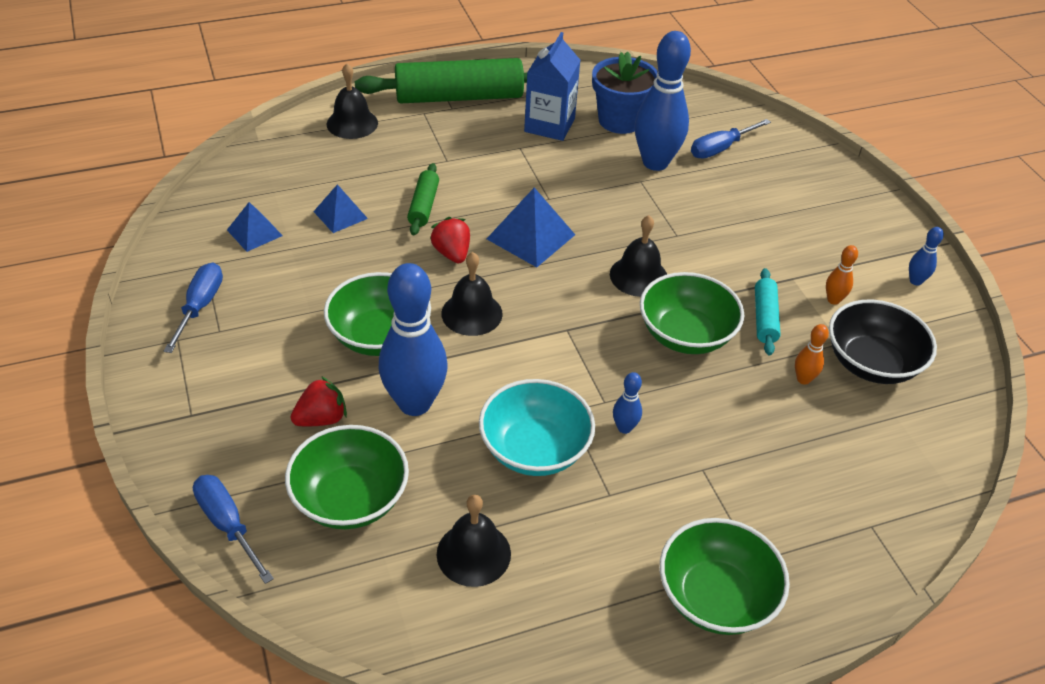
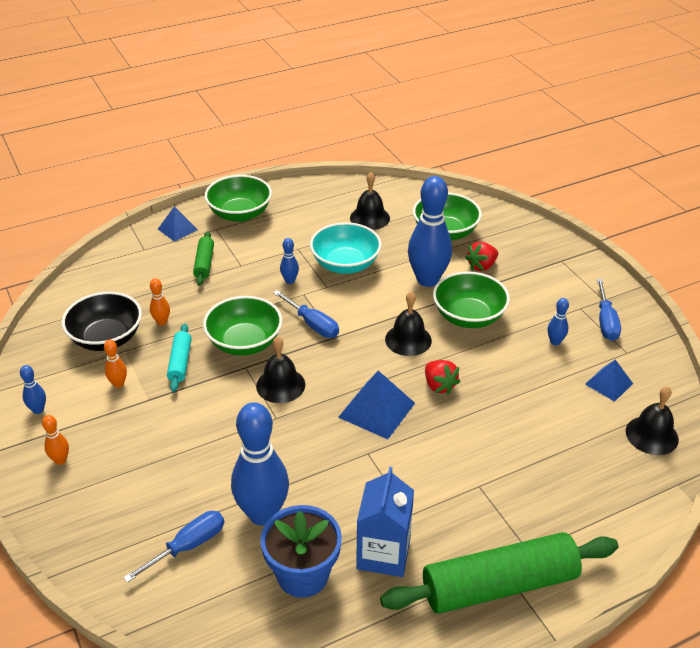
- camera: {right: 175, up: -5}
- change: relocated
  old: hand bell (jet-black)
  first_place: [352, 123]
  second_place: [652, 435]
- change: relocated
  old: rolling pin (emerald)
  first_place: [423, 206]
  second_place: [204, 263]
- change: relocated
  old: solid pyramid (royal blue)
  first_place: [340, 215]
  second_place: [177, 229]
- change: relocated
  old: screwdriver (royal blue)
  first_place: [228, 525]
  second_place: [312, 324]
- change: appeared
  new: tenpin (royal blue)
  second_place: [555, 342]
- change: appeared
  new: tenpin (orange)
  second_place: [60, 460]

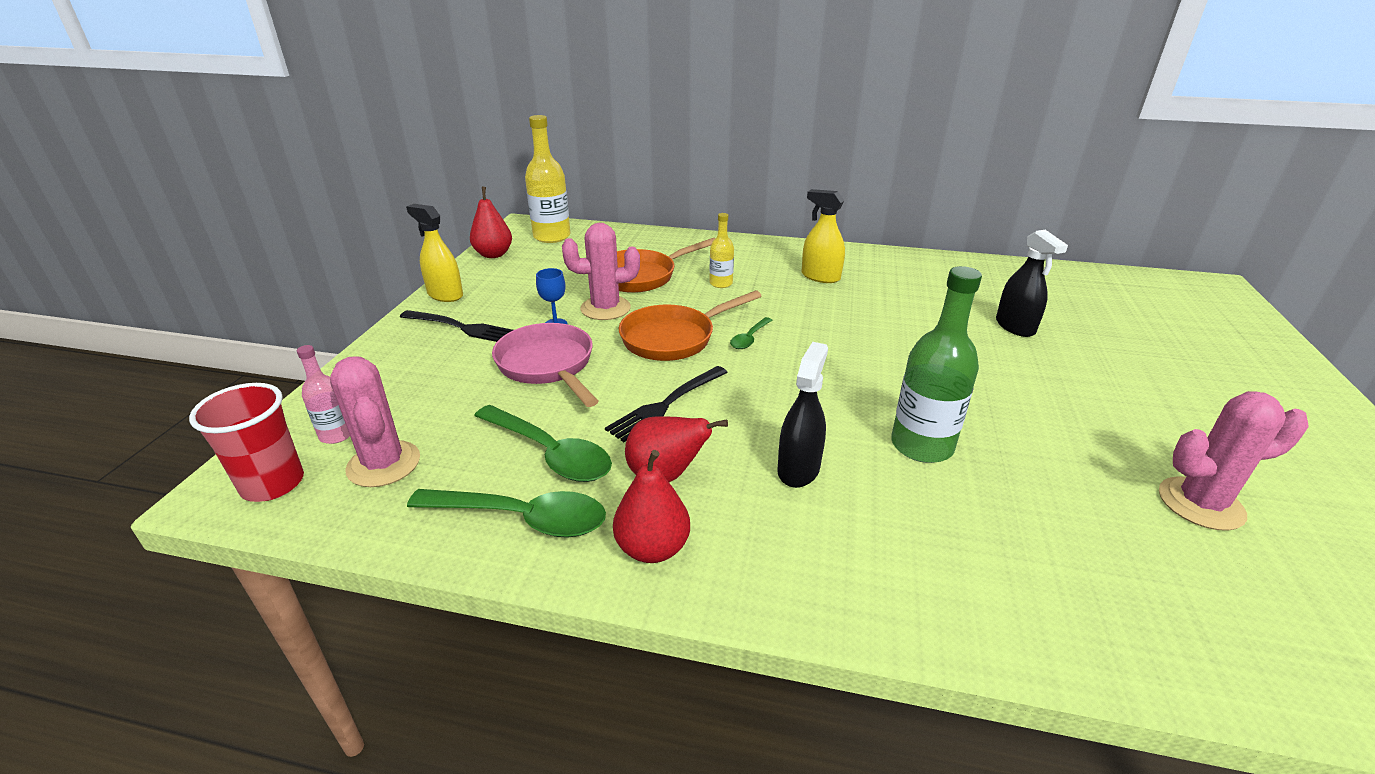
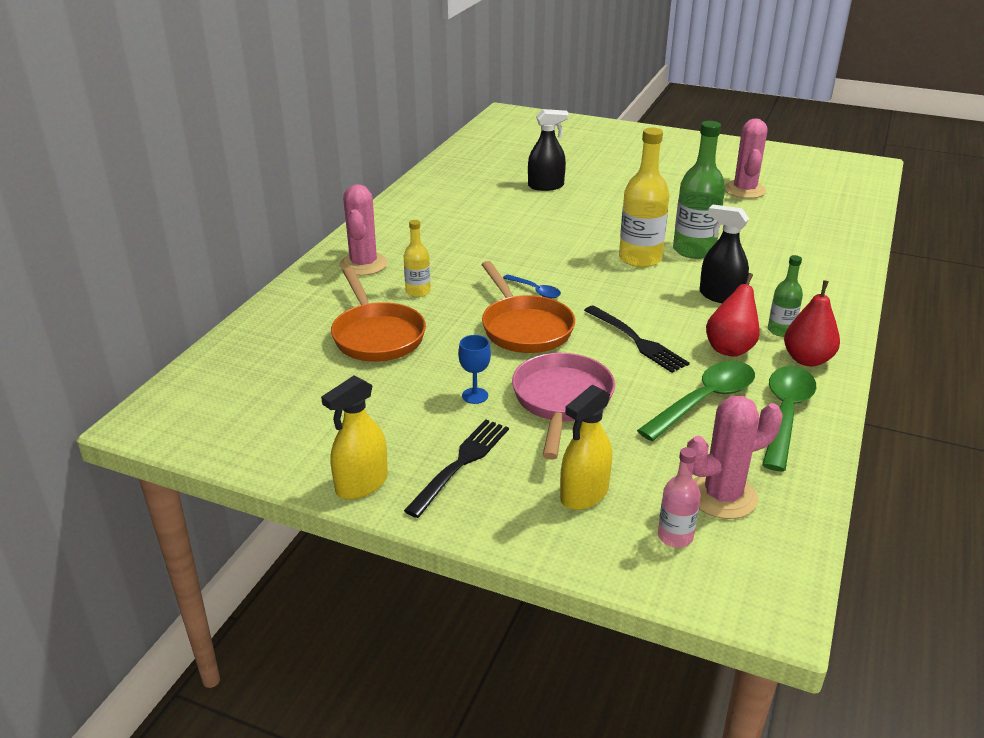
- camera: {right: -80, up: 0}
- change: relocated
  old: drink bottle (yellow)
  first_place: [552, 236]
  second_place: [640, 258]
- change: missing
  old: pear (crimson)
  first_place: [493, 254]
- change: relocated
  old: spray cleaner (yellow)
  first_place: [820, 277]
  second_place: [584, 494]
- change: relocated
  old: prickly plant (pink)
  first_place: [605, 308]
  second_place: [363, 264]
- change: colour
  old: teaspoon (emerald)
  new: teaspoon (royal blue)
  first_place: [749, 338]
  second_place: [535, 291]
- change: spun
  old: skillet (pink)
  first_place: [548, 366]
  second_place: [561, 401]
  degrees: 120
- change: missing
  old: cup (crimson)
  first_place: [273, 484]
- change: appeared
  new: drink bottle (emerald)
  second_place: [780, 330]

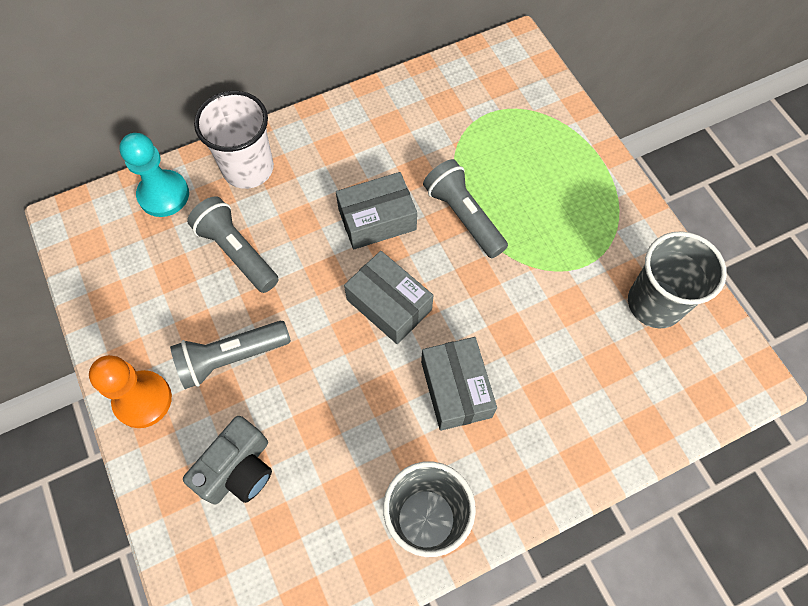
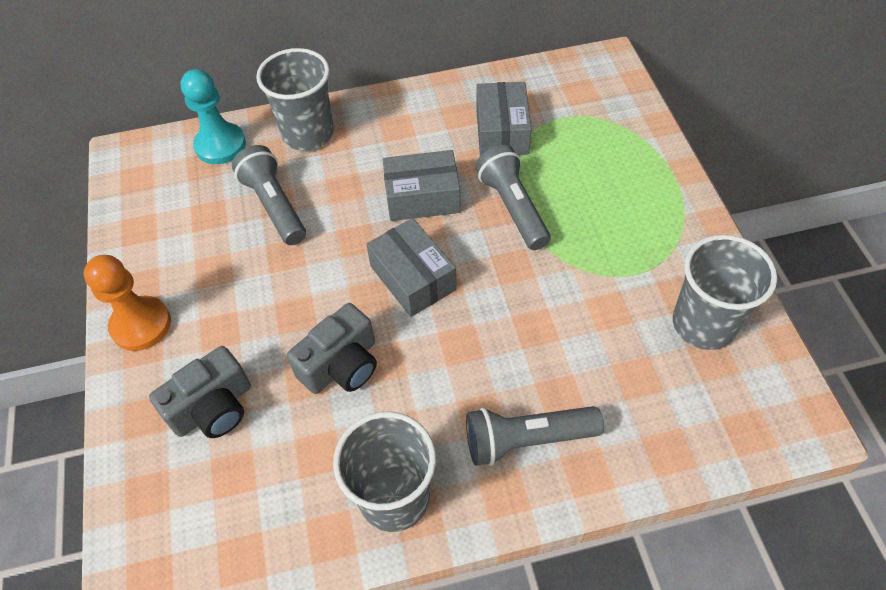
- camera: {right: 15, up: -10}
- change: colour
  old: cup (pure white)
  new: cup (grey)
  first_place: [248, 168]
  second_place: [308, 133]
- change: relocated
  old: pocket torch (grey)
  first_place: [231, 358]
  second_place: [526, 440]
- change: relocated
  old: parcel (grey)
  first_place: [456, 389]
  second_place: [502, 131]
- change: appeared
  new: compact camera (grey)
  second_place: [341, 365]

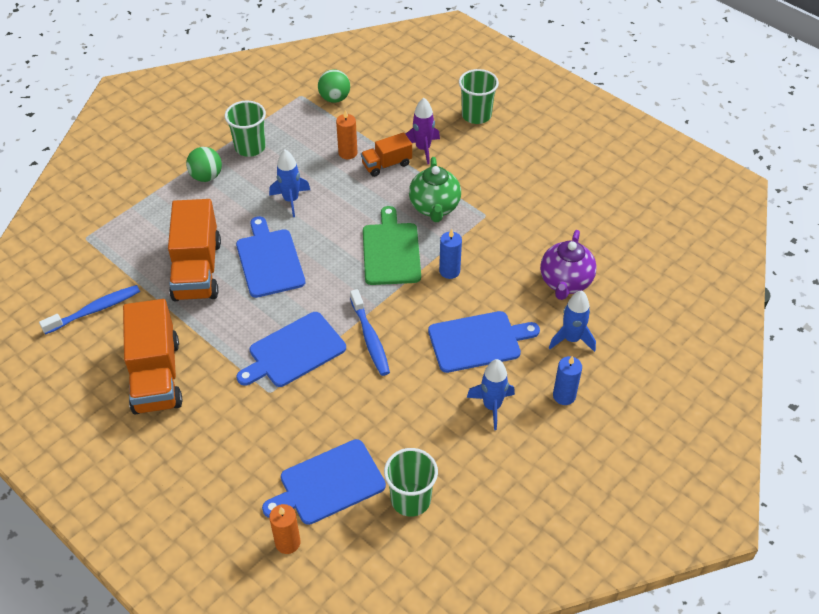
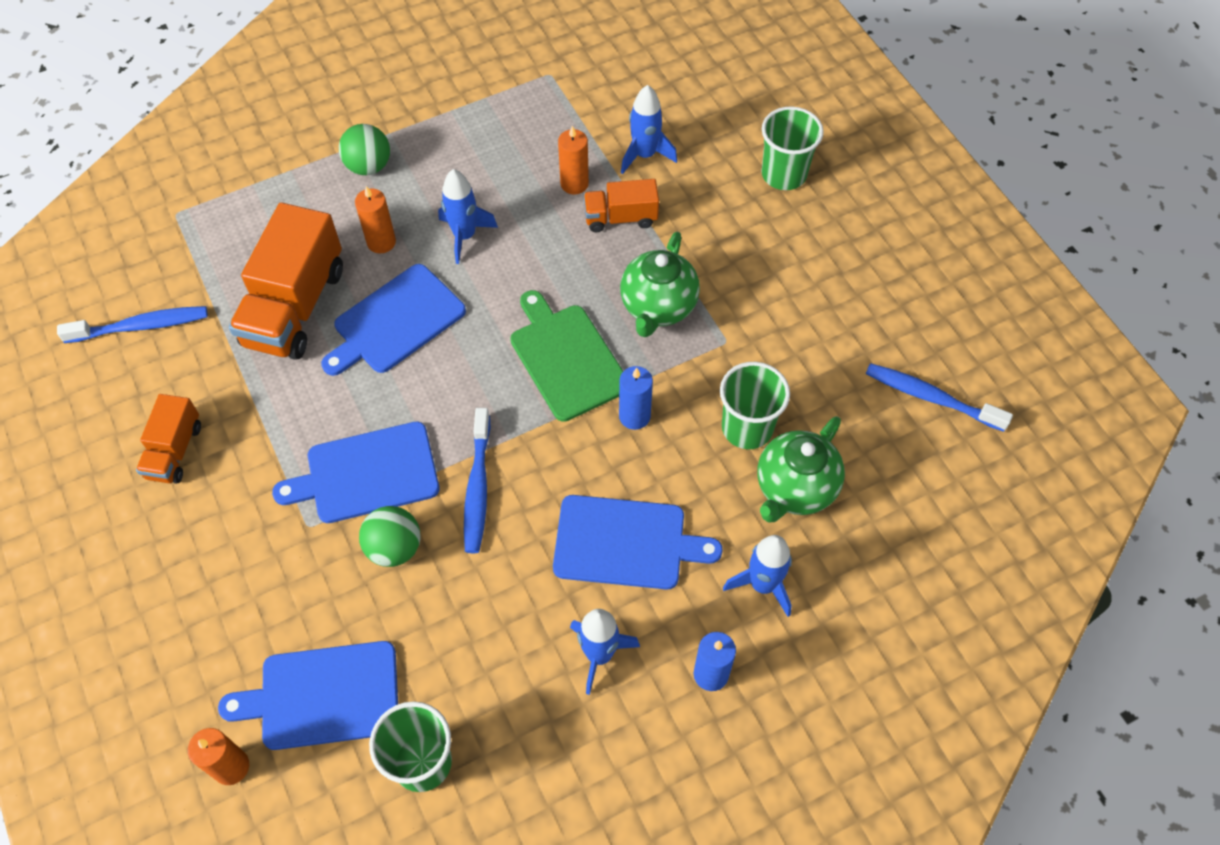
- camera: {right: 20, up: 10}
- change: relocated
  old: sphere (emerald)
  first_place: [334, 98]
  second_place: [394, 548]
- change: missing
  old: spaceship (violet)
  first_place: [423, 149]
- change: relocated
  old: cup (emerald)
  first_place: [250, 147]
  second_place: [747, 428]
- change: spun
  old: bread board (emerald)
  first_place: [391, 251]
  second_place: [566, 358]
  degrees: -45
- change: spun
  old: bread board (royal blue)
  first_place: [269, 260]
  second_place: [395, 321]
  degrees: -135
- change: colour
  old: teapot (violet)
  new: teapot (emerald)
  first_place: [565, 282]
  second_place: [794, 489]
- change: size
  old: truck (orange)
  first_place: [156, 376]
  second_place: [174, 451]
  factor: 0.55
- change: appeared
  new: spaceship (royal blue)
  second_place: [645, 155]
- change: appeared
  new: pillar candle (orange)
  second_place: [381, 242]
- change: appeared
  new: toothbrush (royal blue)
  second_place: [931, 397]

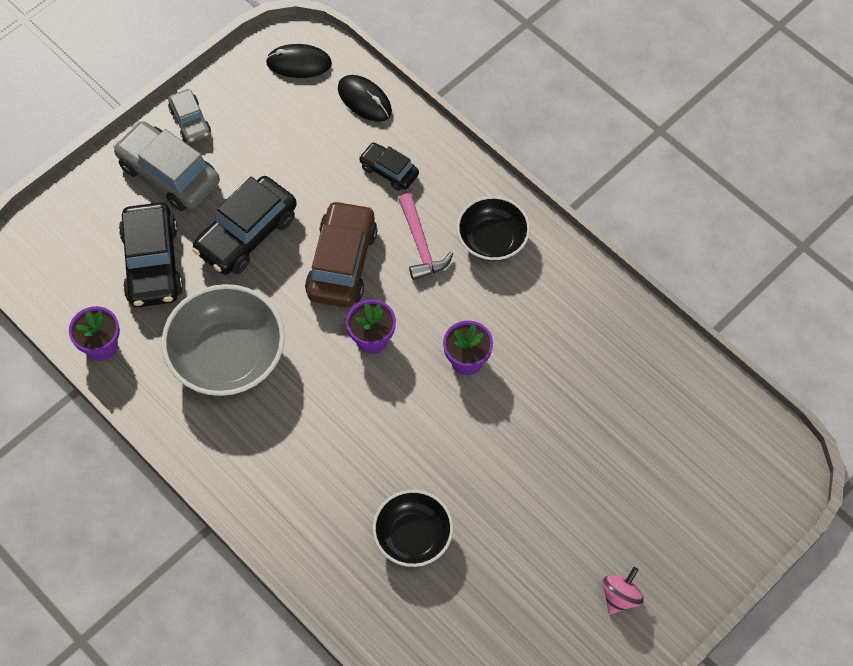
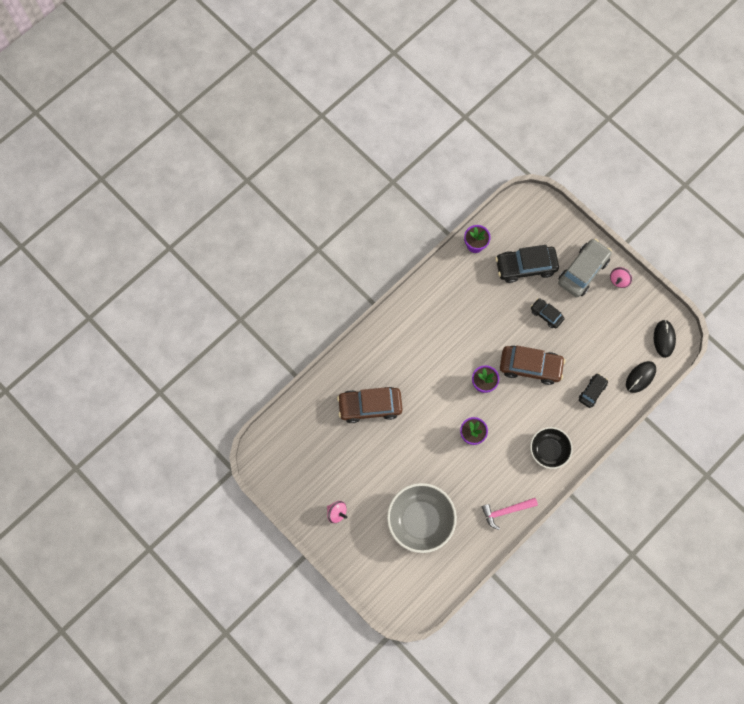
- camera: {right: 90, up: 10}
- change: exchanged
  old: car (grey)
  new: toy top (pink)
  first_place: [190, 121]
  second_place: [619, 280]
- change: size
  old: car (jet-black)
  first_place: [246, 234]
  second_place: [546, 315]
  factor: 0.55
- change: relocated
  old: hammer (pink)
  first_place: [421, 245]
  second_place: [506, 511]
- change: relocated
  old: serving bowl (grey)
  first_place: [228, 356]
  second_place: [420, 520]
- change: exchanged
  old: serving bowl (jet-black)
  new: car (brown)
  first_place: [413, 536]
  second_place: [370, 406]

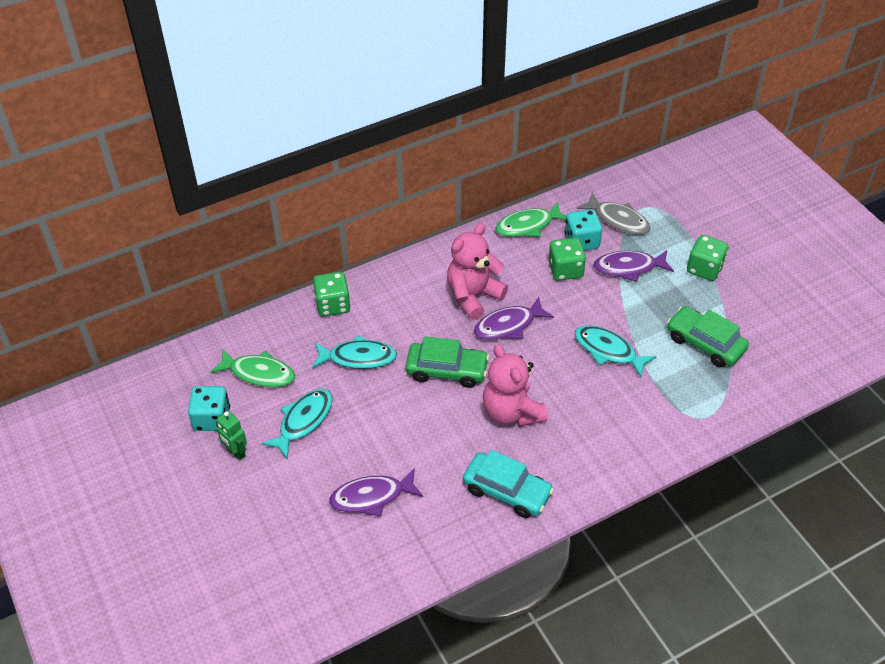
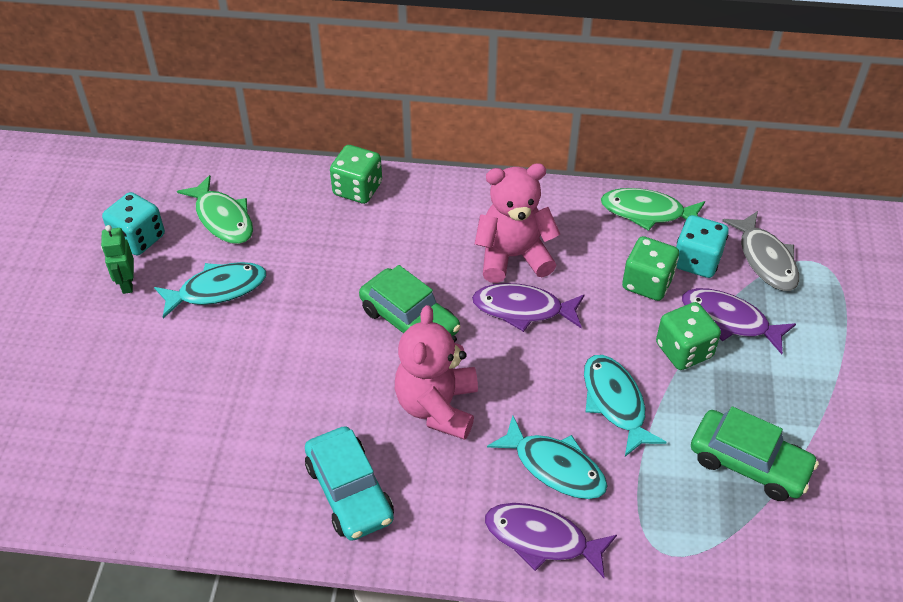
- camera: {right: 35, up: 0}
- change: relocated
  old: dice (emerald)
  first_place: [704, 269]
  second_place: [684, 350]
- change: spun
  old: car (emerald)
  first_place: [705, 343]
  second_place: [749, 463]
  degrees: 135
- change: relocated
  old: fish (aqua)
  first_place: [358, 358]
  second_place: [554, 467]
- change: relocated
  old: fish (violet)
  first_place: [371, 497]
  second_place: [542, 539]

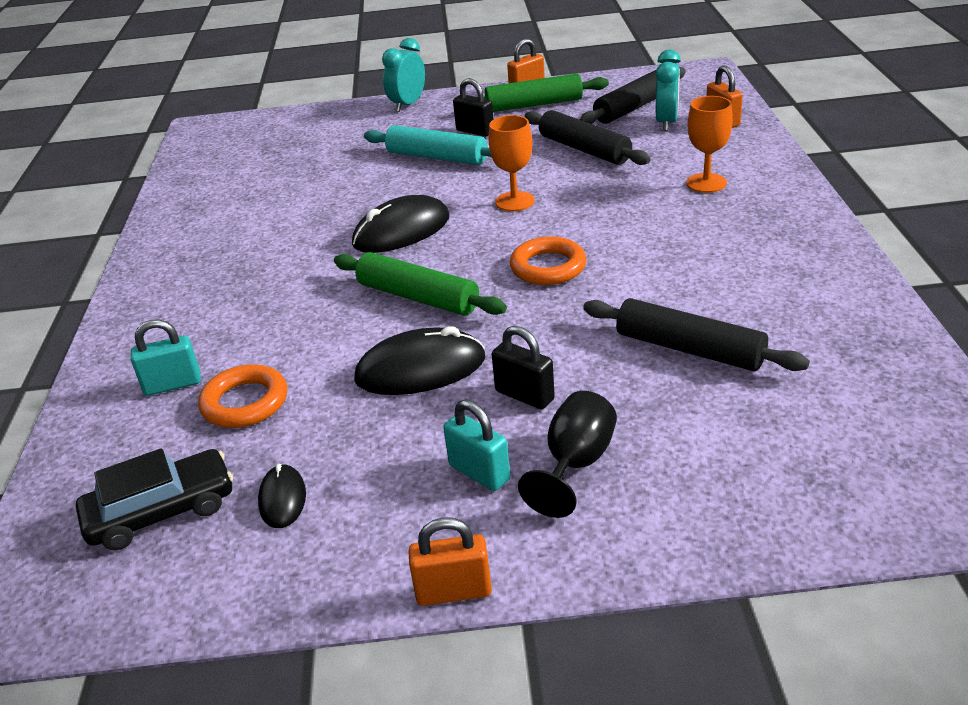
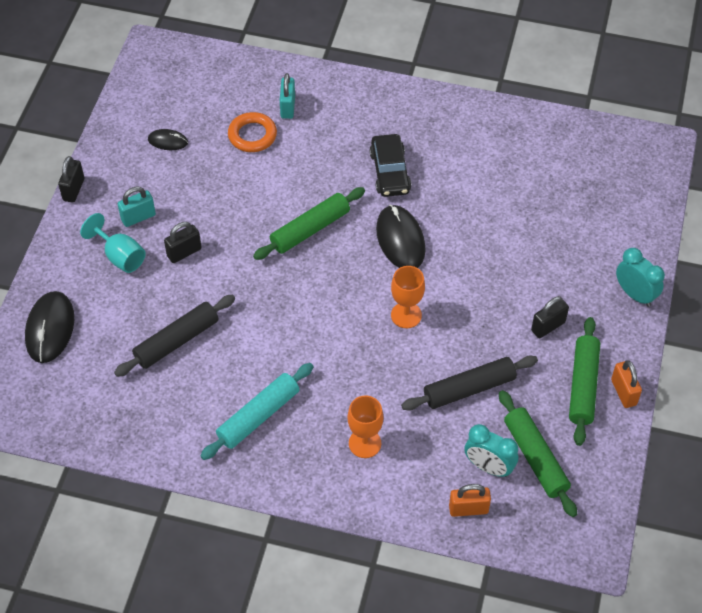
- camera: {right: 105, up: 20}
- change: colour
  old: rolling pin (jet-black)
  new: rolling pin (emerald)
  first_place: [634, 107]
  second_place: [535, 457]
- change: relocated
  old: rolling pin (aqua)
  first_place: [437, 157]
  second_place: [258, 416]
- change: missing
  old: ring (orange)
  first_place: [548, 267]
- change: relocated
  old: computer mouse (jet-black)
  first_place: [420, 369]
  second_place: [50, 328]
- change: colour
  old: goblet (jet-black)
  new: goblet (aqua)
  first_place: [575, 464]
  second_place: [120, 256]
- change: relocated
  old: car (jet-black)
  first_place: [161, 511]
  second_place: [390, 172]
- change: colour
  old: lock (orange)
  new: lock (jet-black)
  first_place: [453, 591]
  second_place: [74, 190]

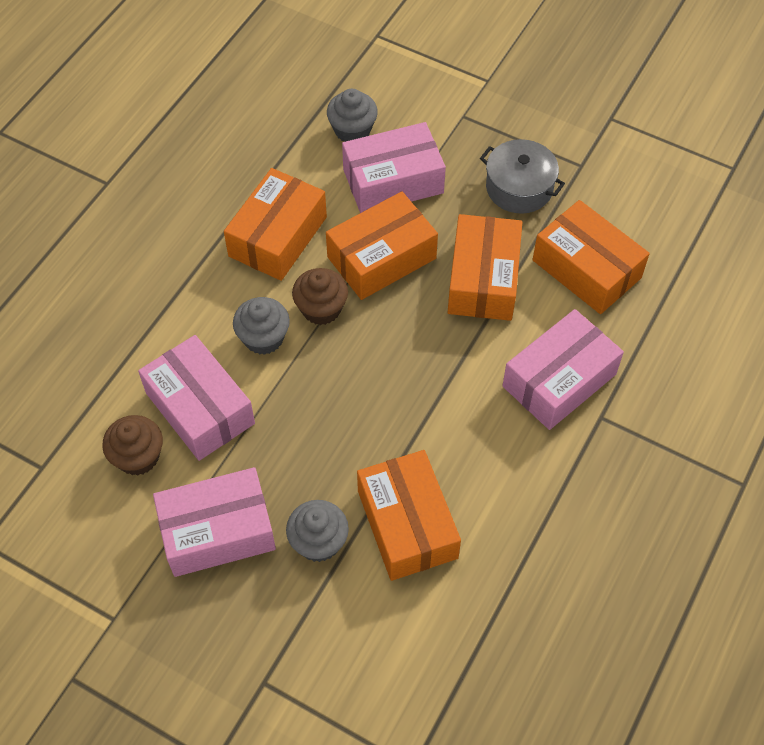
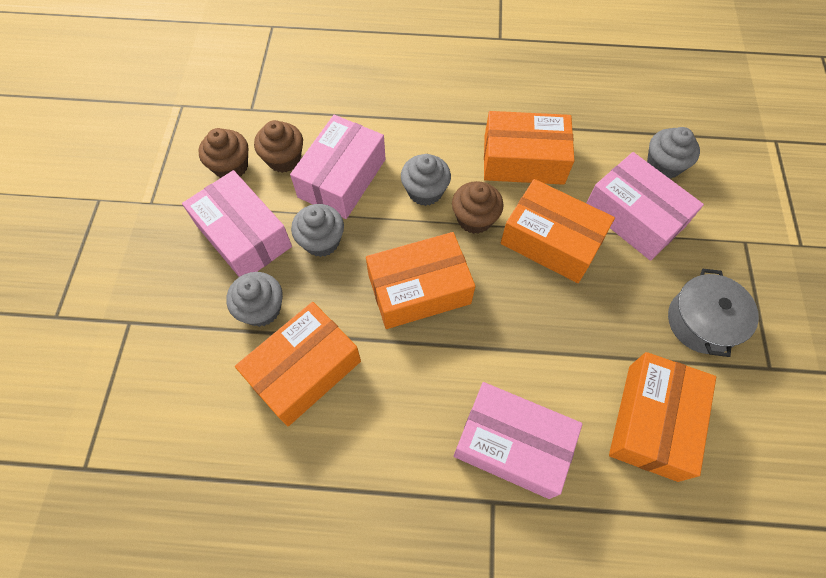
- camera: {right: 65, up: 5}
- change: relocated
  old: parcel (orange)
  first_place: [483, 279]
  second_place: [419, 290]
- change: appeared
  new: fairy cake (brown)
  second_place: [231, 166]
- change: appeared
  new: fairy cake (grey)
  second_place: [321, 241]

